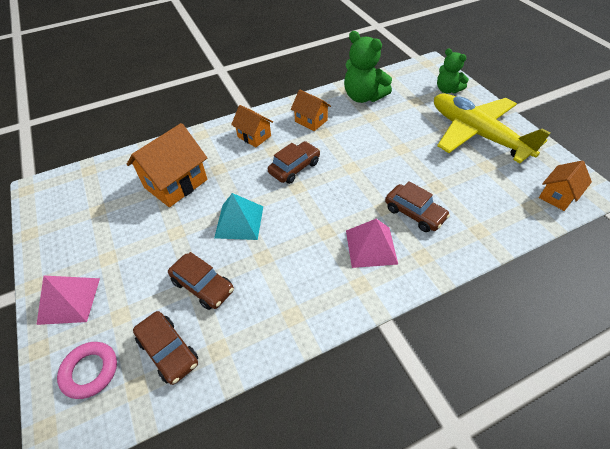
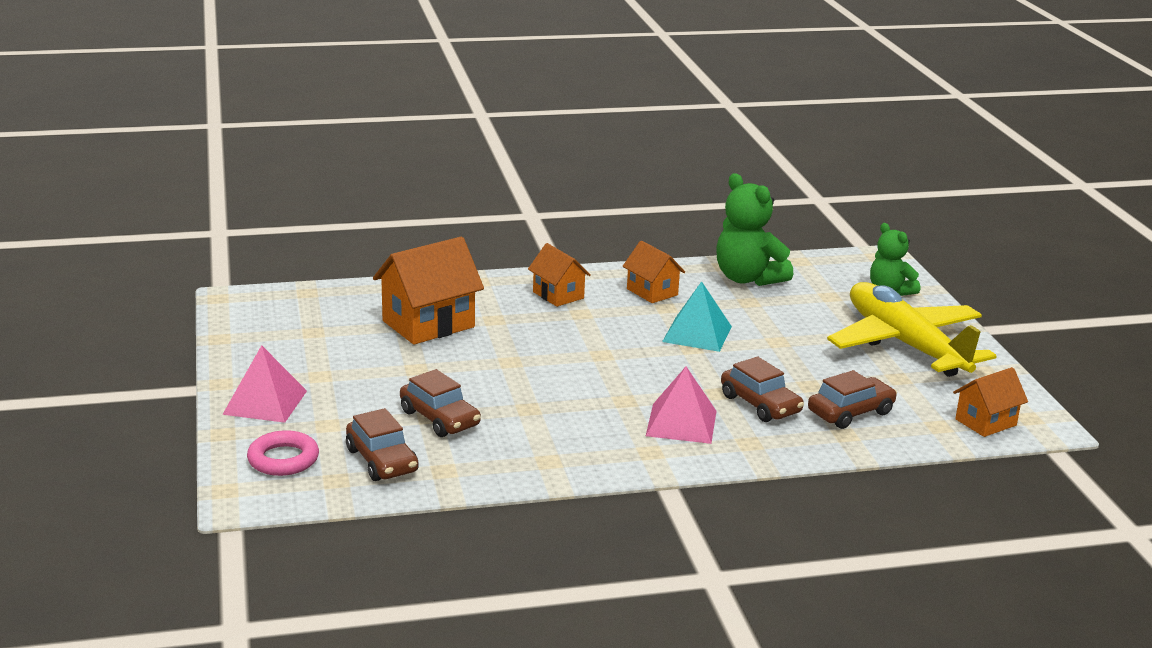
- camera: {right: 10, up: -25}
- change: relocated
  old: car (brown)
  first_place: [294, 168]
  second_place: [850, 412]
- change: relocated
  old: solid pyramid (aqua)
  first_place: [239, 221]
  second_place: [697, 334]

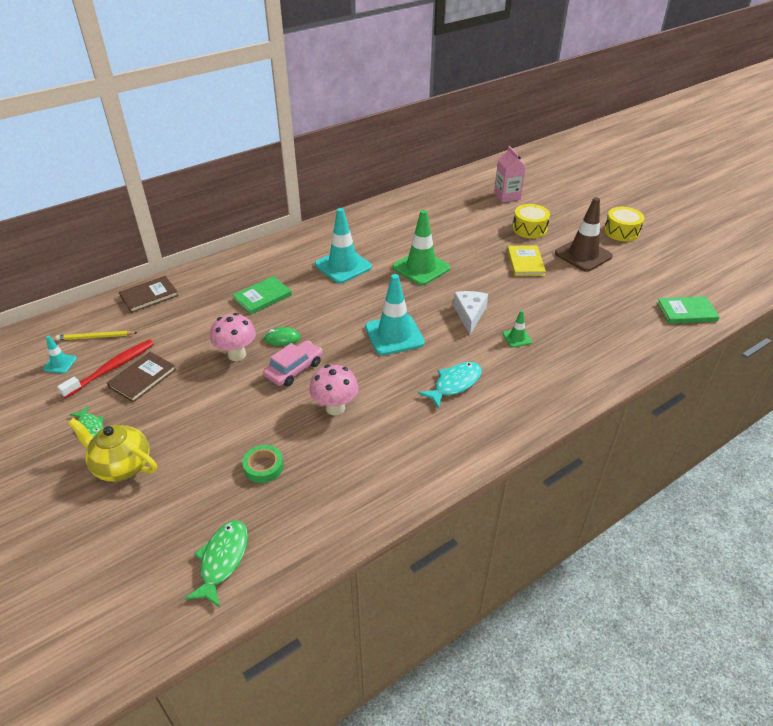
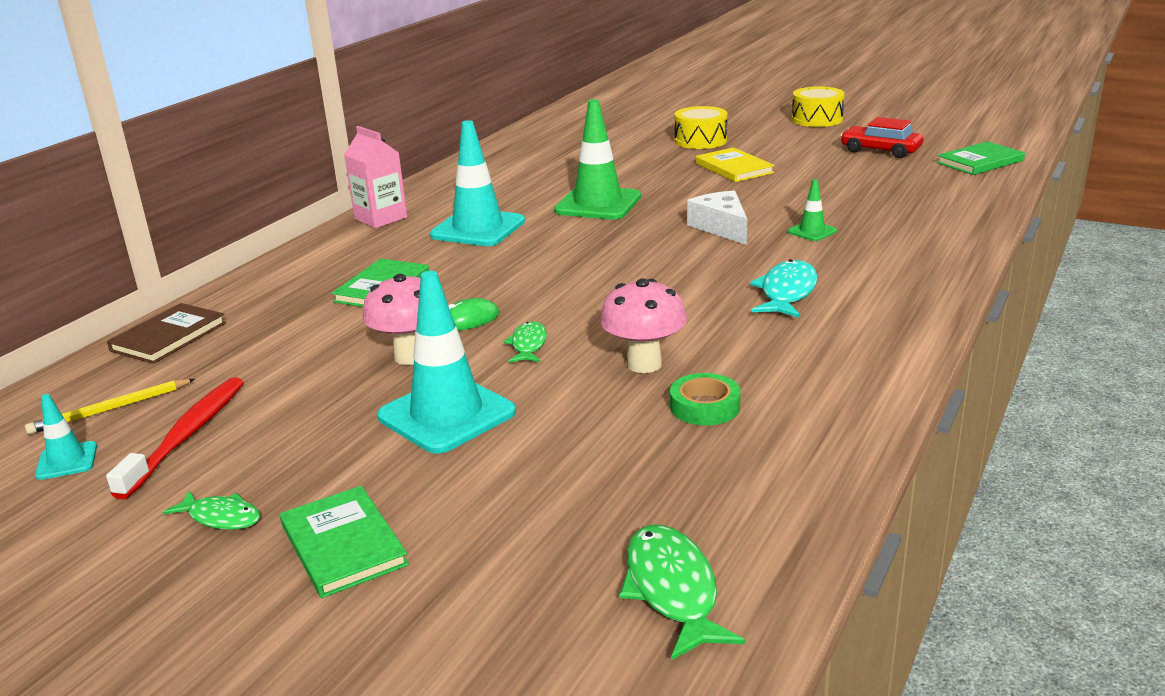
- camera: {right: -25, up: -15}
- change: relocated
  old: milk carton (pink)
  first_place: [507, 196]
  second_place: [381, 218]
- change: missing
  old: traffic cone (brown)
  first_place: [583, 255]
- change: relocated
  old: traffic cone (aqua)
  first_place: [394, 335]
  second_place: [446, 414]
- change: exchanged
  old: car (pink)
  new: fish (emerald)
  first_place: [294, 369]
  second_place: [528, 345]
- change: missing
  old: hardback (brown)
  first_place: [142, 378]
- change: exchanged
  old: teapot (yellow)
  new: hardback (emerald)
  first_place: [122, 466]
  second_place: [343, 545]
- change: relocated
  old: tape (emerald)
  first_place: [263, 467]
  second_place: [704, 406]
- change: appeared
  new: car (crimson)
  second_place: [880, 150]

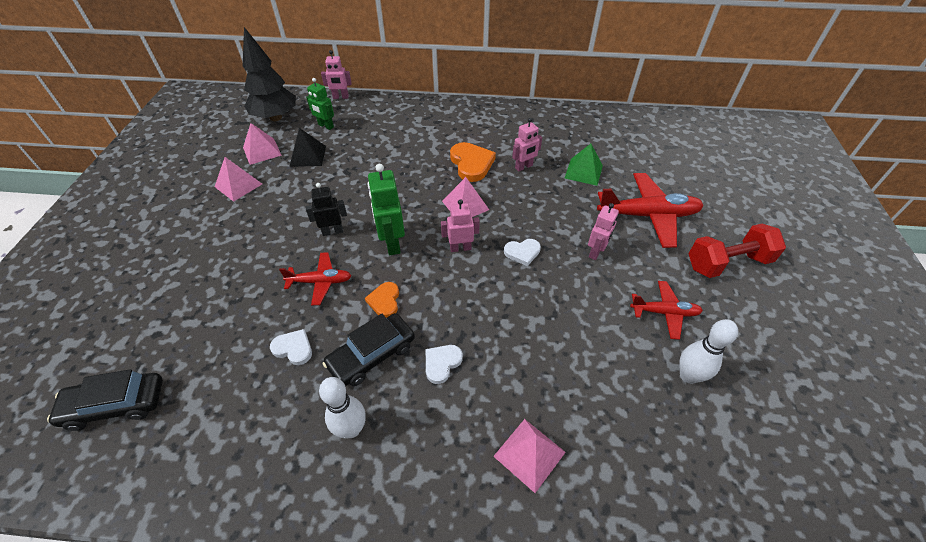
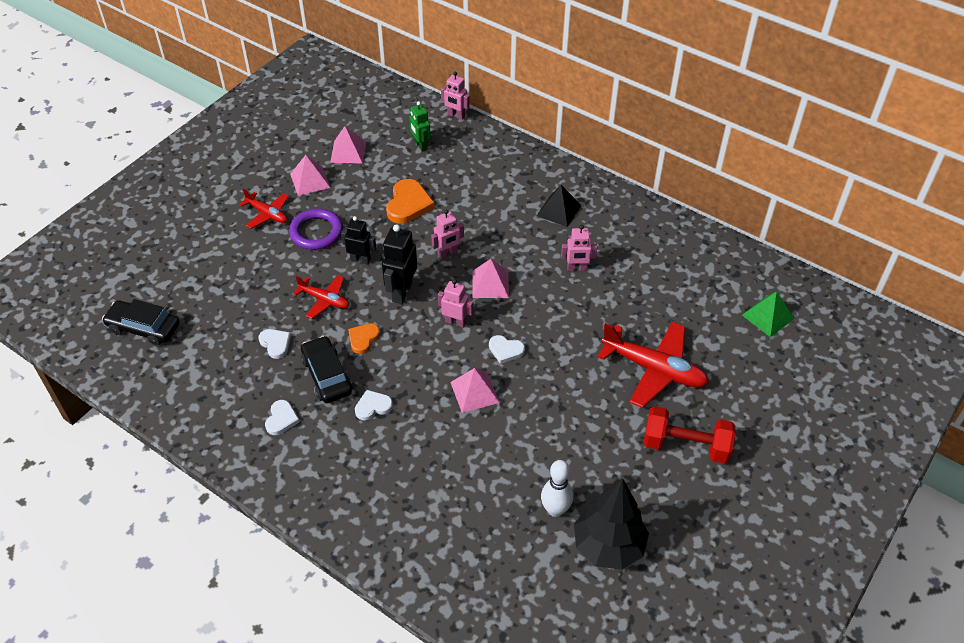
- camera: {right: 30, up: 0}
- change: relocated
  old: toy tree (jet-black)
  first_place: [275, 117]
  second_place: [608, 546]
- change: relocated
  old: solid pyramid (jet-black)
  first_place: [308, 156]
  second_place: [559, 210]
- change: relocated
  old: heart (orange)
  first_place: [471, 164]
  second_place: [408, 204]
- change: relocated
  old: solid pyramid (emerald)
  first_place: [583, 171]
  second_place: [768, 316]
- change: colour
  old: robot figure (emerald)
  new: robot figure (jet-black)
  first_place: [392, 243]
  second_place: [401, 292]
- change: relocated
  old: robot figure (pink)
  first_place: [596, 252]
  second_place: [447, 253]
- change: relocated
  old: plane (crimson)
  first_place: [664, 312]
  second_place: [267, 214]
- change: spun
  old: car (jet-black)
  first_place: [372, 355]
  second_place: [327, 375]
  degrees: 75
- change: exchanged
  old: tenpin (pure white)
  new: heart (pure white)
  first_place: [351, 429]
  second_place: [281, 419]
- change: relocated
  old: solid pyramid (pink)
  first_place: [529, 454]
  second_place: [474, 392]
- change: appeared
  new: ring (violet)
  second_place: [316, 232]

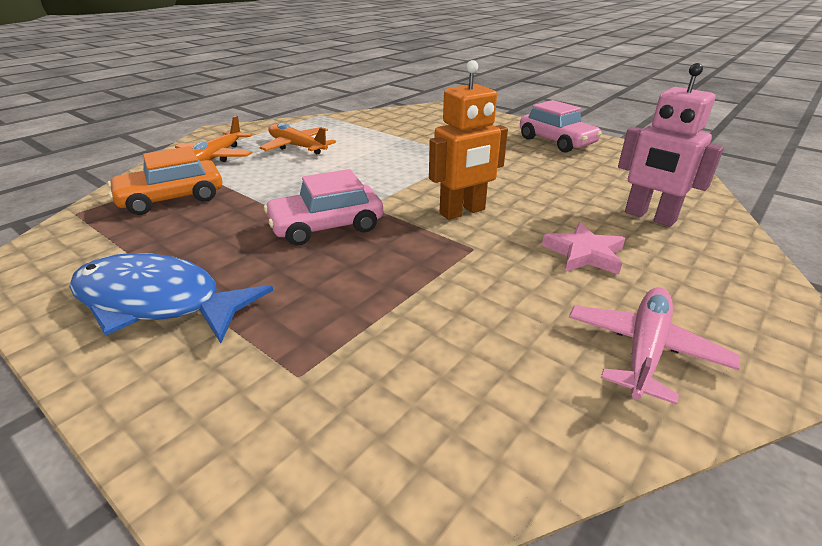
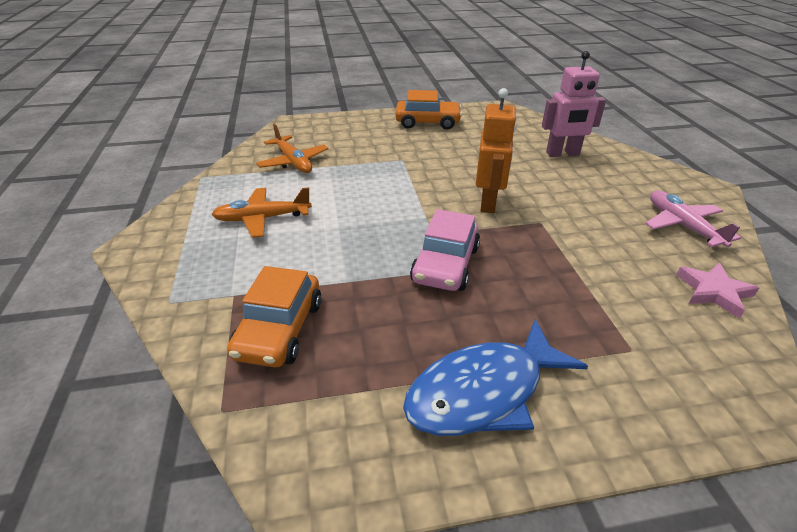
- camera: {right: -50, up: 5}
- change: colour
  old: car (pink)
  new: car (orange)
  first_place: [556, 141]
  second_place: [427, 122]
- change: relocated
  old: plane (orange)
  first_place: [216, 157]
  second_place: [293, 162]
- change: relocated
  old: star shape (pink)
  first_place: [584, 253]
  second_place: [713, 292]

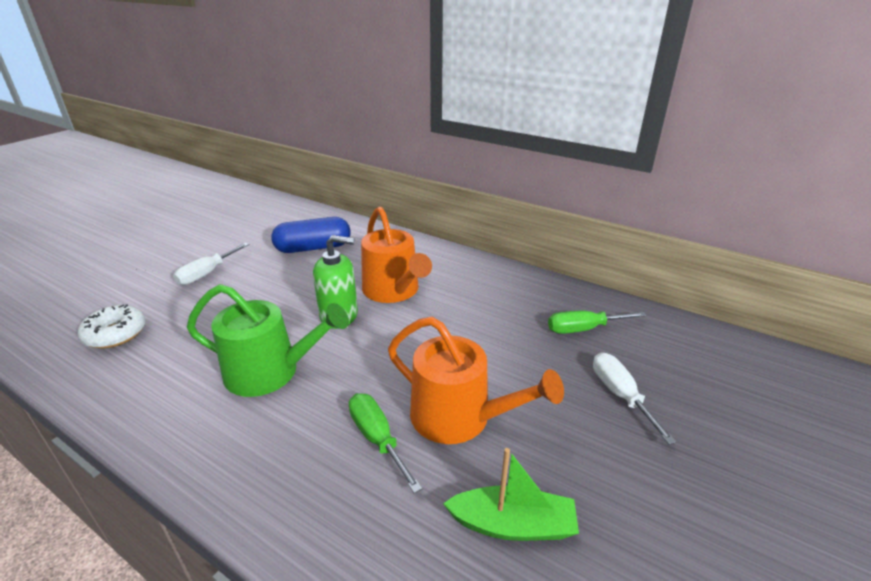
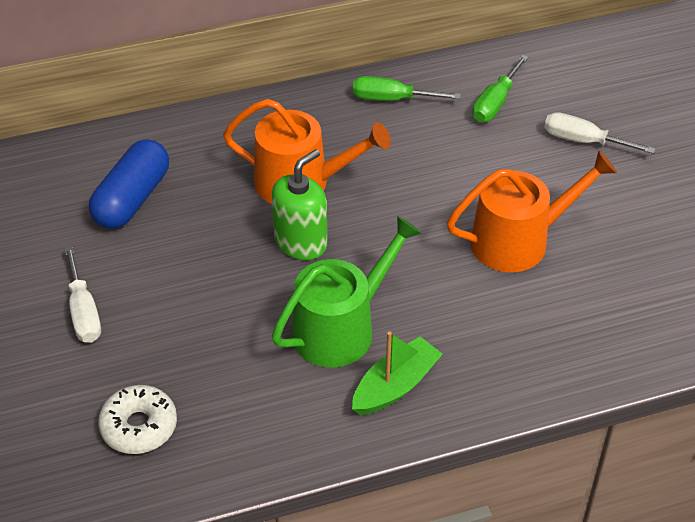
- camera: {right: -50, up: 15}
- change: relocated
  old: screwdriver (emerald)
  first_place: [377, 439]
  second_place: [392, 99]
- change: relocated
  old: boat (emerald)
  first_place: [512, 524]
  second_place: [395, 386]

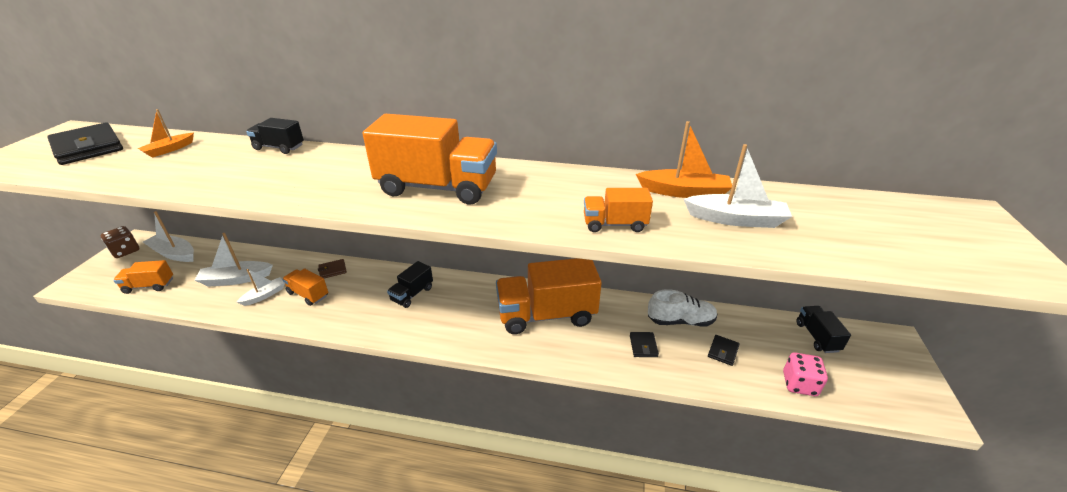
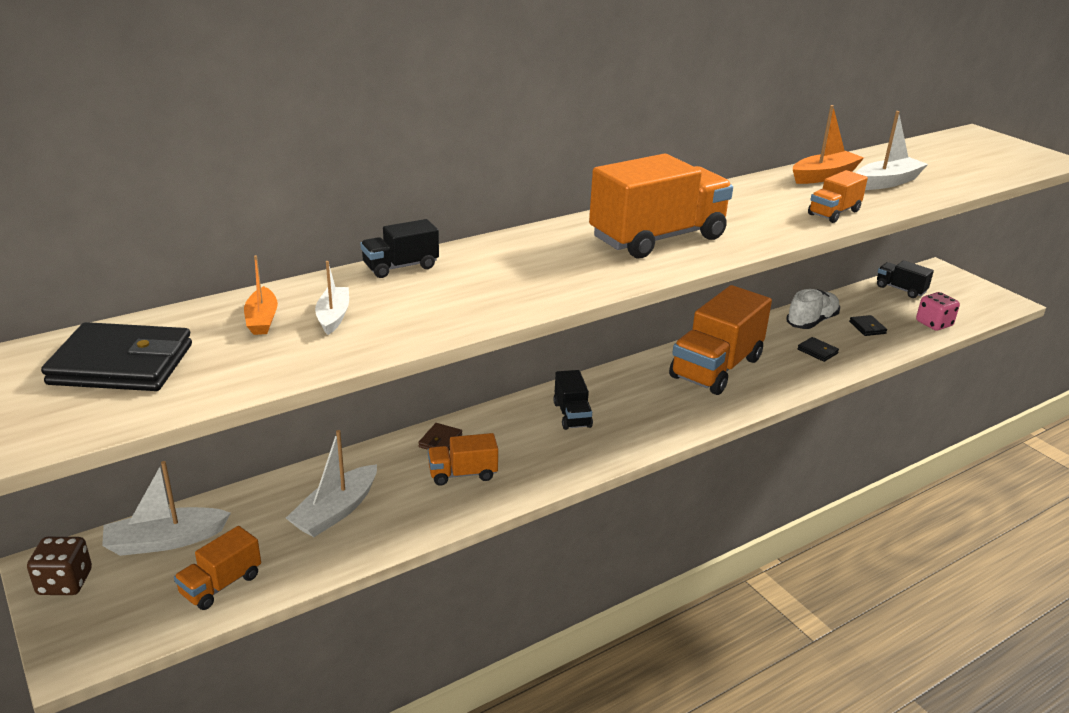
- camera: {right: -45, up: -5}
- change: relocated
  old: boat (pure white)
  first_place: [265, 295]
  second_place: [333, 316]

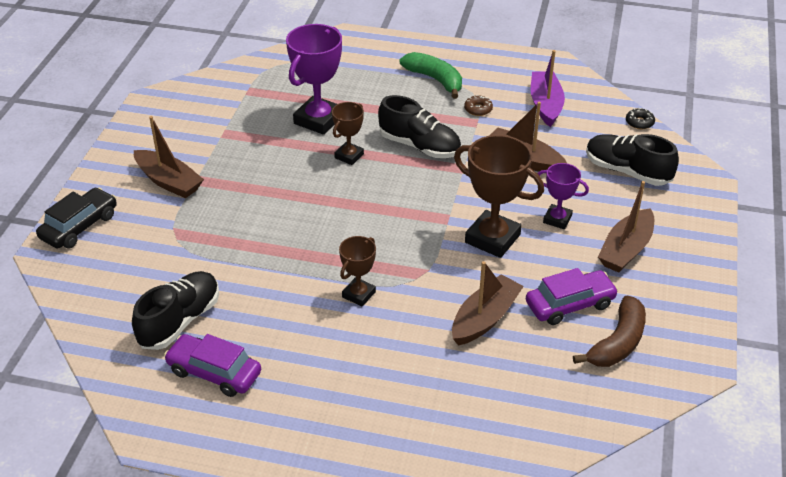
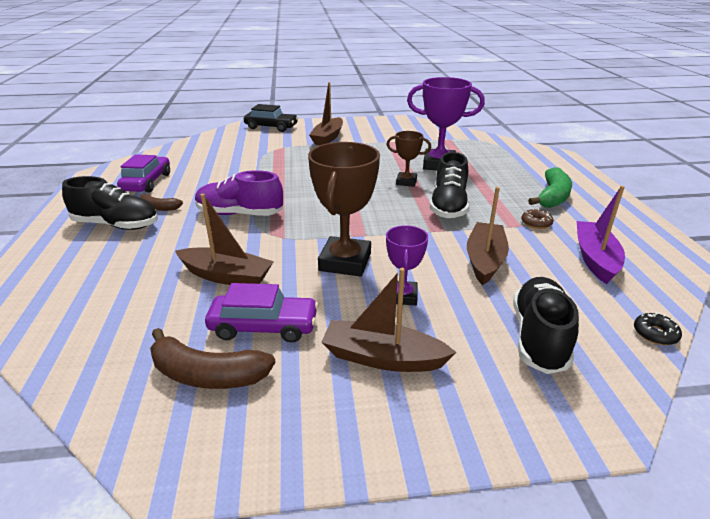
- camera: {right: 70, up: -10}
- change: spun
  old: boat (violet)
  first_place: [545, 105]
  second_place: [595, 259]
  degrees: -60
- change: exchanged
  old: prize cup (brown)
  new: shoe (violet)
  first_place: [358, 294]
  second_place: [240, 214]
- change: spun
  old: car (violet)
  first_place: [570, 304]
  second_place: [264, 326]
  degrees: -45
- change: relocated
  old: shoe (jet-black)
  first_place: [180, 321]
  second_place: [116, 225]
- change: appeared
  new: banana fruit (brown)
  second_place: [159, 208]

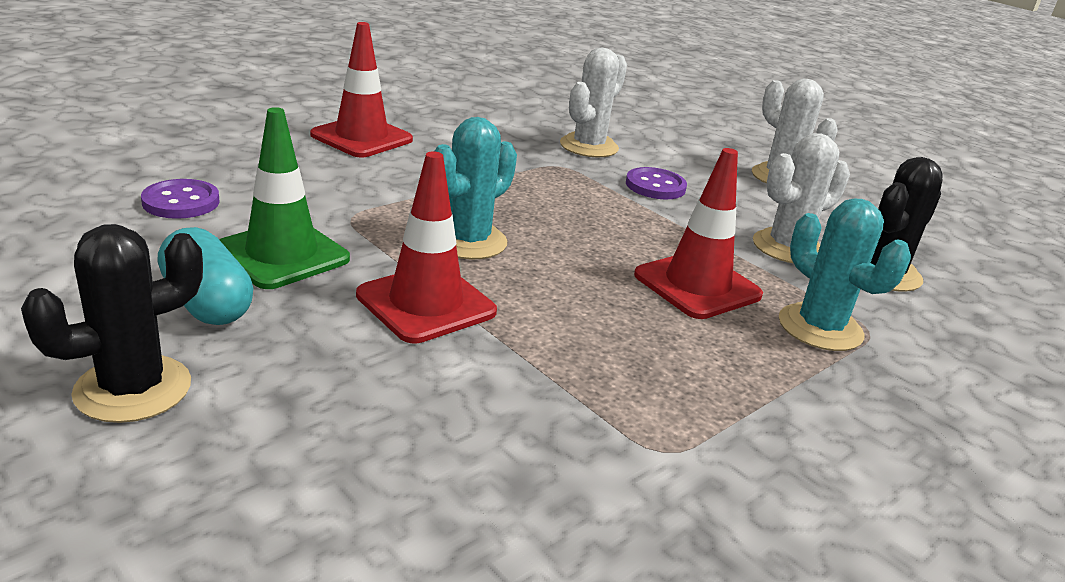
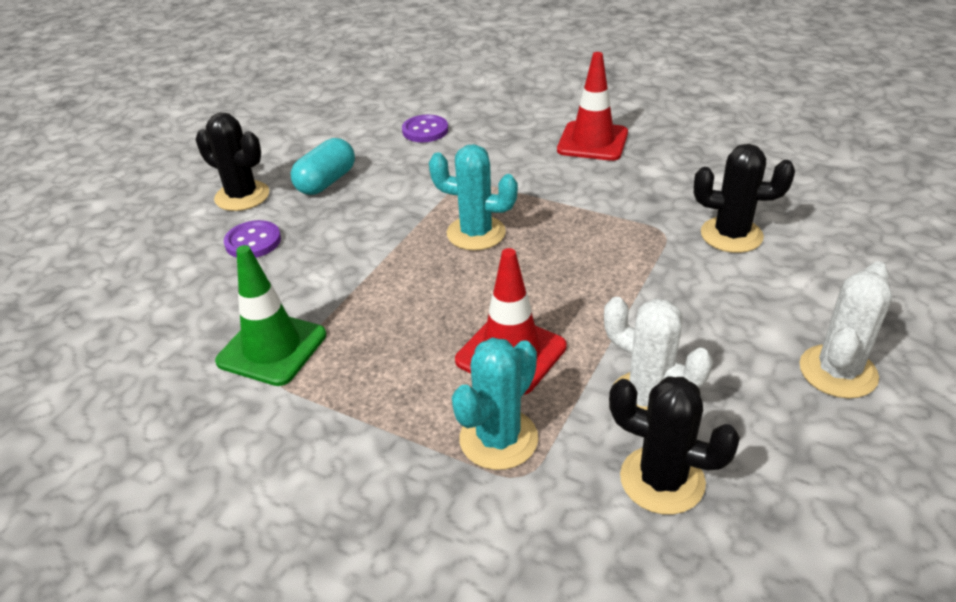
- camera: {right: 75, up: 10}
- change: colour
  old: prickly plant (pure white)
  new: prickly plant (jet-black)
  first_place: [589, 146]
  second_place: [731, 235]
- change: relocated
  old: traffic cone (emerald)
  first_place: [282, 254]
  second_place: [272, 348]
- change: missing
  old: traffic cone (crimson)
  first_place: [426, 304]
- change: relocated
  old: sewing button (violet)
  first_place: [655, 186]
  second_place: [253, 241]

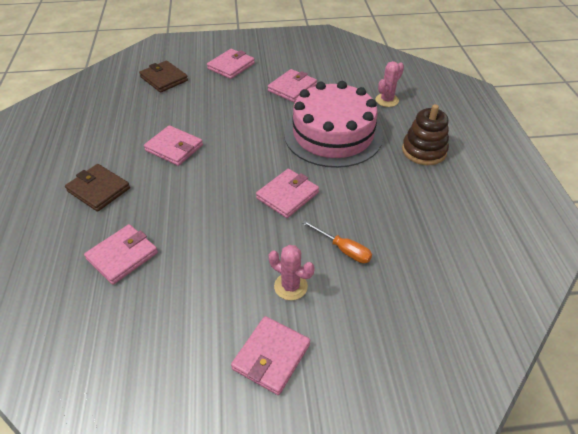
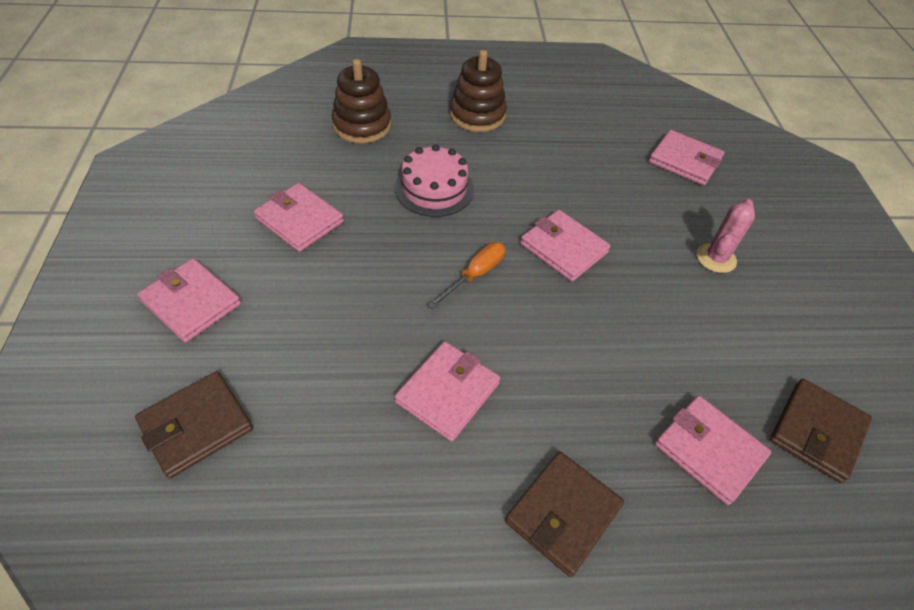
- camera: {right: -90, up: 5}
- change: exchanged
  old: prickly plant (pink)
  new: stacking rings (brown)
  first_place: [387, 100]
  second_place: [362, 125]
- change: size
  old: gateau (pink)
  first_place: [333, 134]
  second_place: [434, 188]
  factor: 0.55
- change: relocated
  old: screwdriver (orange)
  first_place: [343, 249]
  second_place: [475, 275]
- change: relocated
  old: billfold (pink)
  first_place: [271, 356]
  second_place: [684, 161]
- change: appeared
  new: billfold (brown)
  second_place: [817, 432]

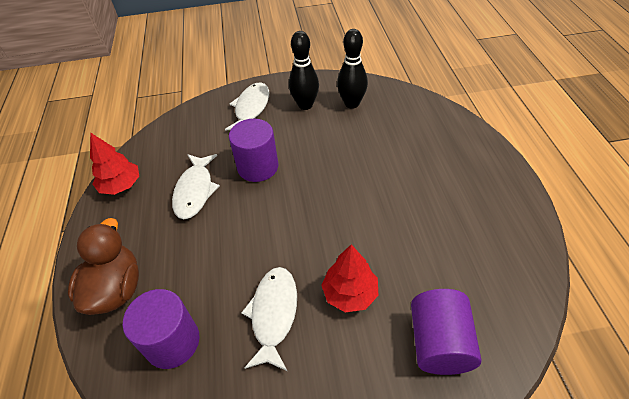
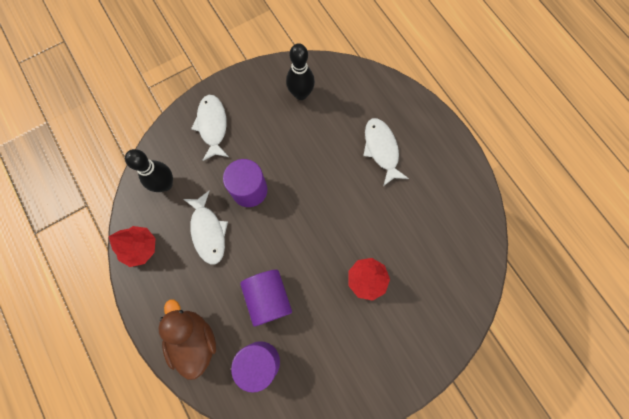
- camera: {right: -25, up: 25}
- change: relocated
  old: tenpin (jet-black)
  first_place: [305, 105]
  second_place: [165, 184]
- change: relocated
  old: fish (pure white)
  first_place: [273, 314]
  second_place: [381, 149]
- change: relocated
  old: cylinder shape (violet)
  first_place: [439, 343]
  second_place: [268, 298]

